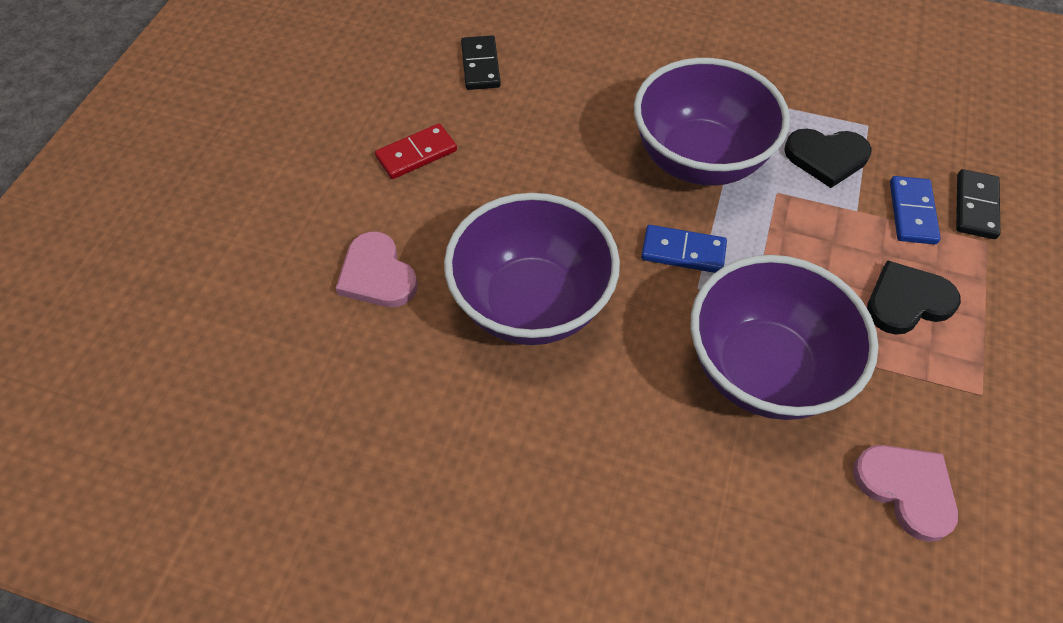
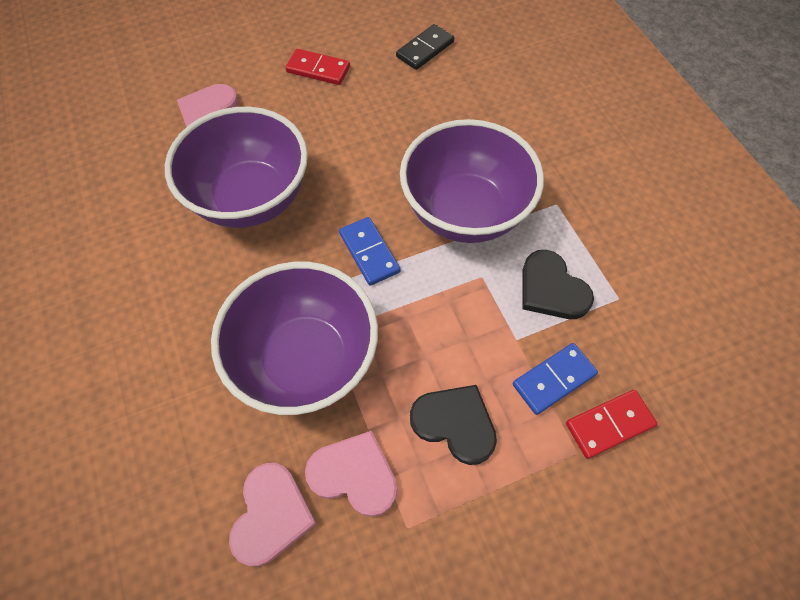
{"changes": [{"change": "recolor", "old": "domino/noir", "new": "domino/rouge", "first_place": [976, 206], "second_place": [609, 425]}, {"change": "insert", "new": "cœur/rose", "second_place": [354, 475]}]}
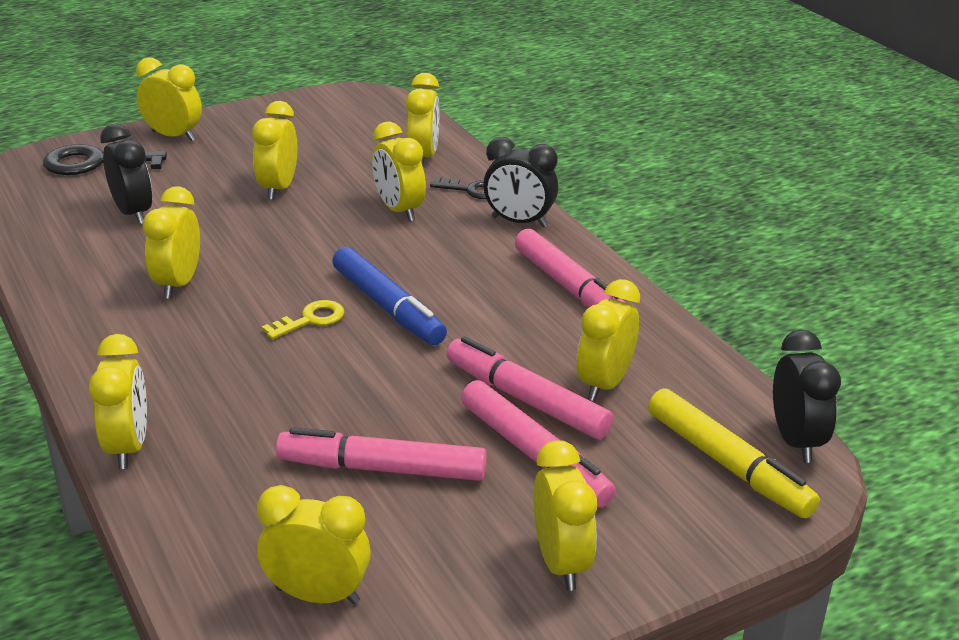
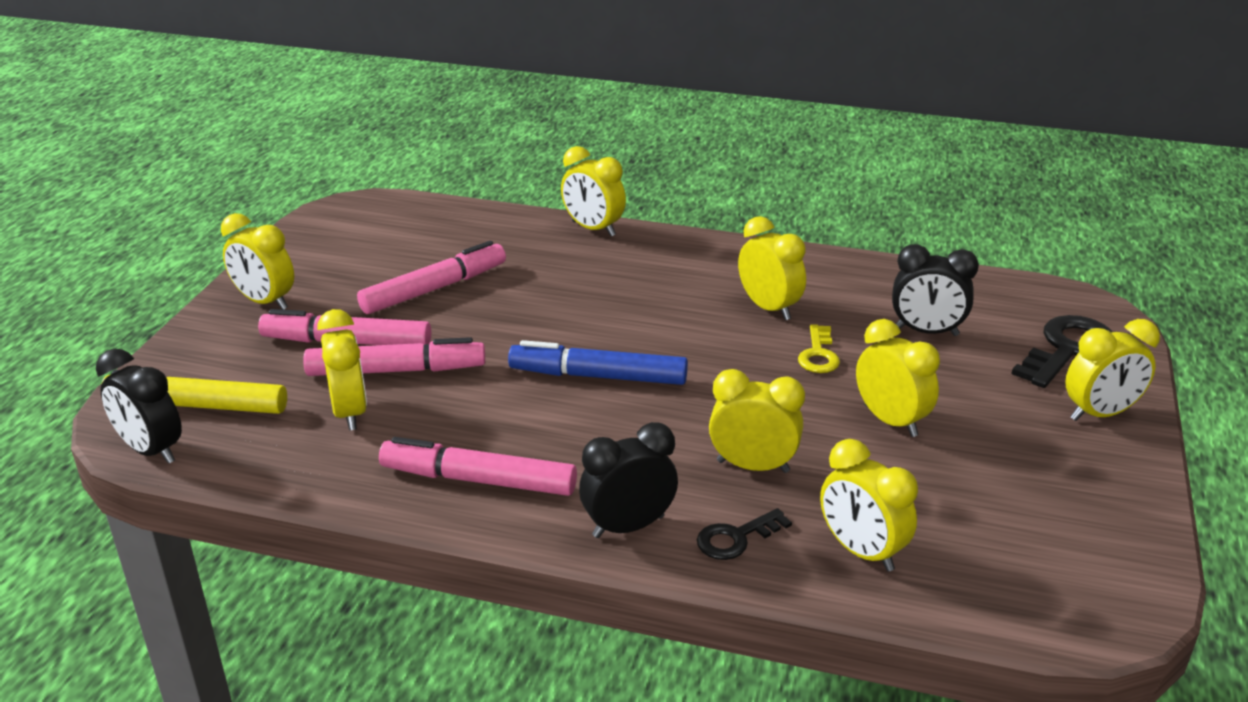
{"changes": [{"change": "move", "old": "clé/jaune", "first_place": [310, 320], "second_place": [818, 354]}, {"change": "delete", "old": "réveil/jaune", "first_place": [317, 595]}]}
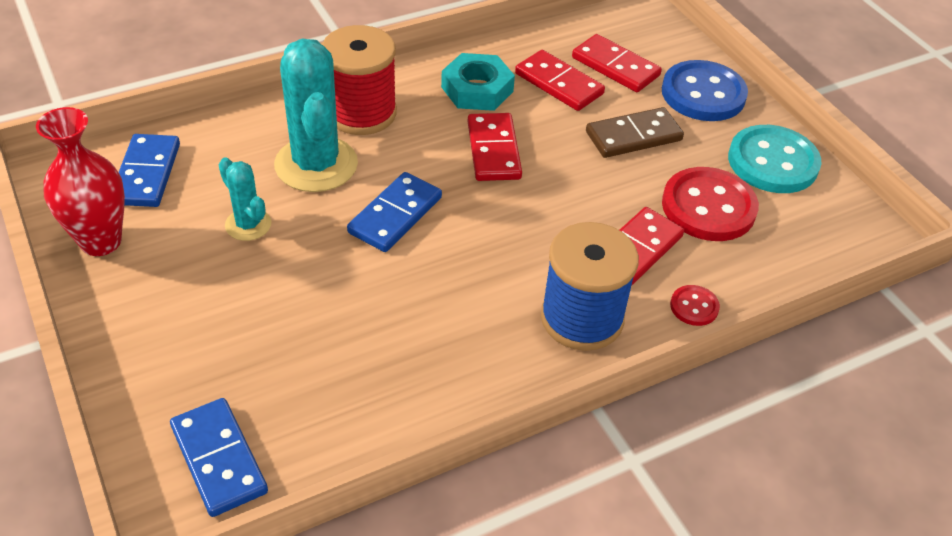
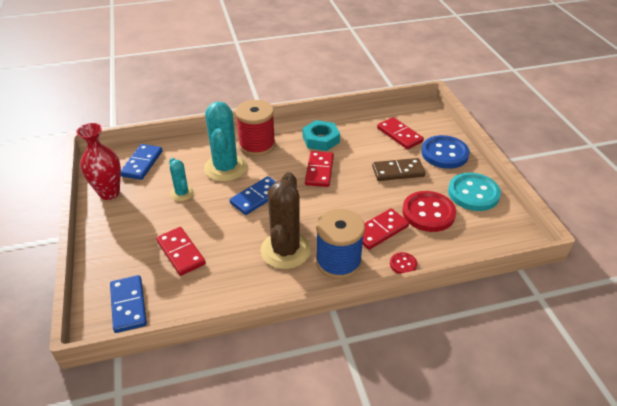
{"changes": [{"change": "move", "old": "domino/rouge", "first_place": [558, 84], "second_place": [180, 253]}, {"change": "insert", "new": "cactus/marron", "second_place": [285, 250]}]}
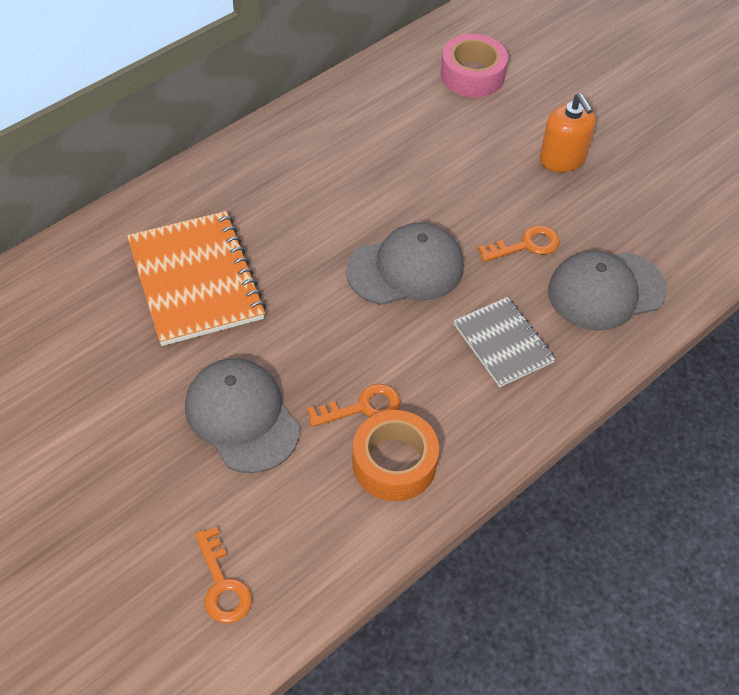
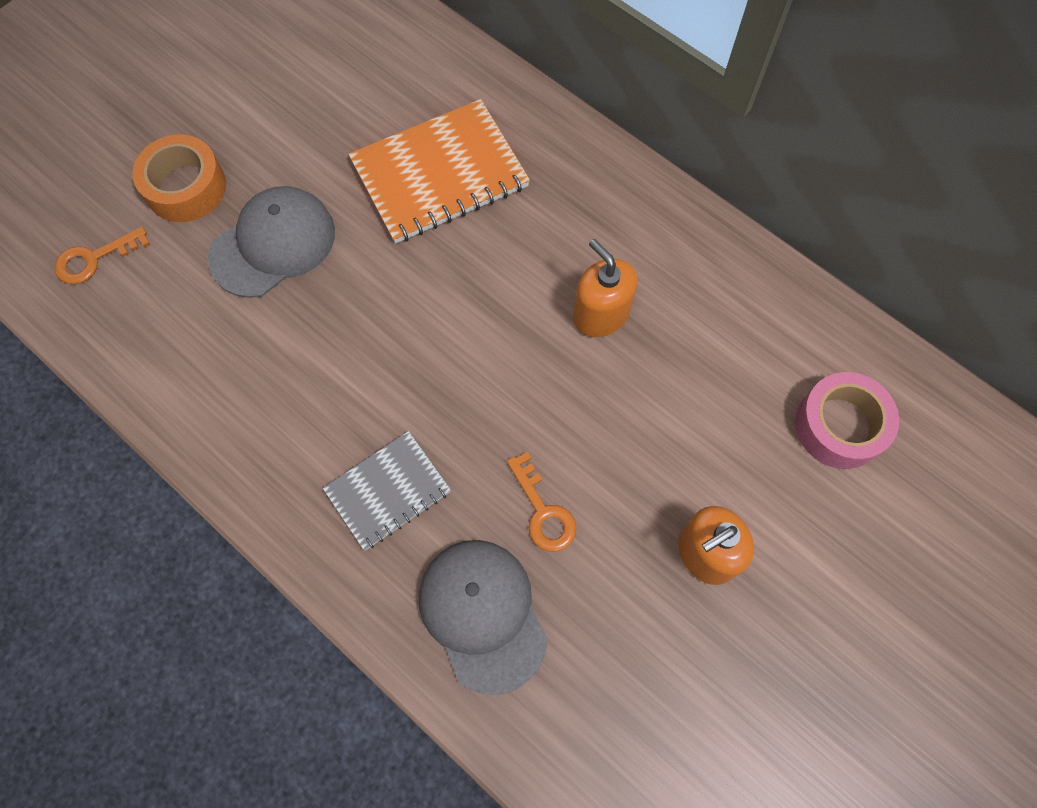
{"changes": [{"change": "delete", "old": "casquette/gris", "first_place": [405, 268]}, {"change": "delete", "old": "clé/orange", "first_place": [362, 407]}, {"change": "move", "old": "ruban adhésif/orange", "first_place": [394, 463], "second_place": [186, 187]}, {"change": "insert", "new": "distributeur de savon/orange", "second_place": [601, 314]}]}
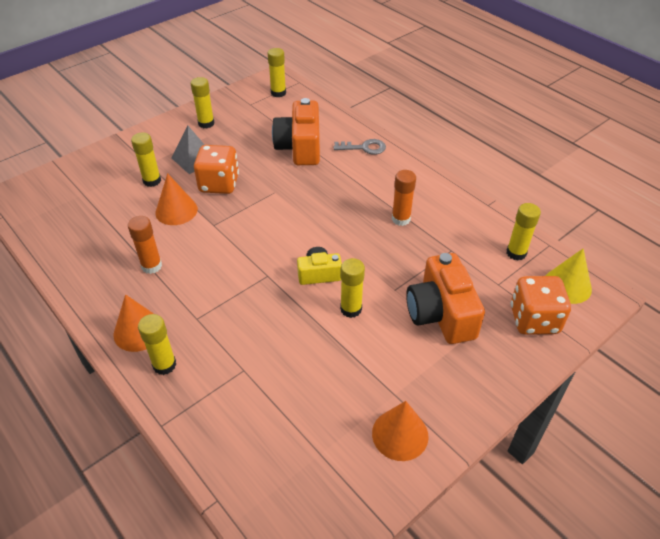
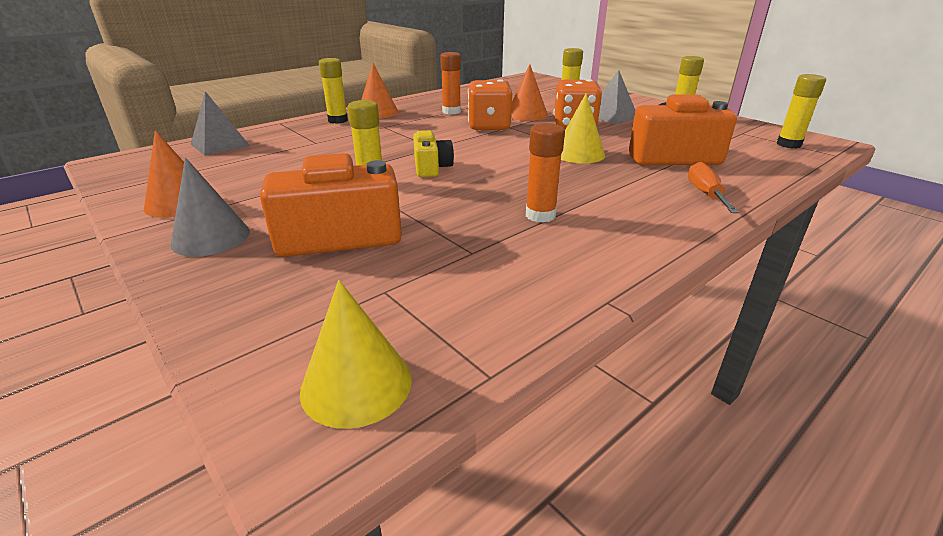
{"changes": [{"change": "replace", "old": "clé/gris", "new": "tournevis/orange", "first_place": [364, 148], "second_place": [705, 194]}, {"change": "delete", "old": "bâton de colle/jaune", "first_place": [516, 253]}, {"change": "move", "old": "dé/orange", "first_place": [534, 320], "second_place": [489, 126]}, {"change": "insert", "new": "pyramide/gris", "second_place": [220, 145]}, {"change": "insert", "new": "cône/jaune", "second_place": [578, 154]}, {"change": "insert", "new": "cône/gris", "second_place": [211, 237]}]}
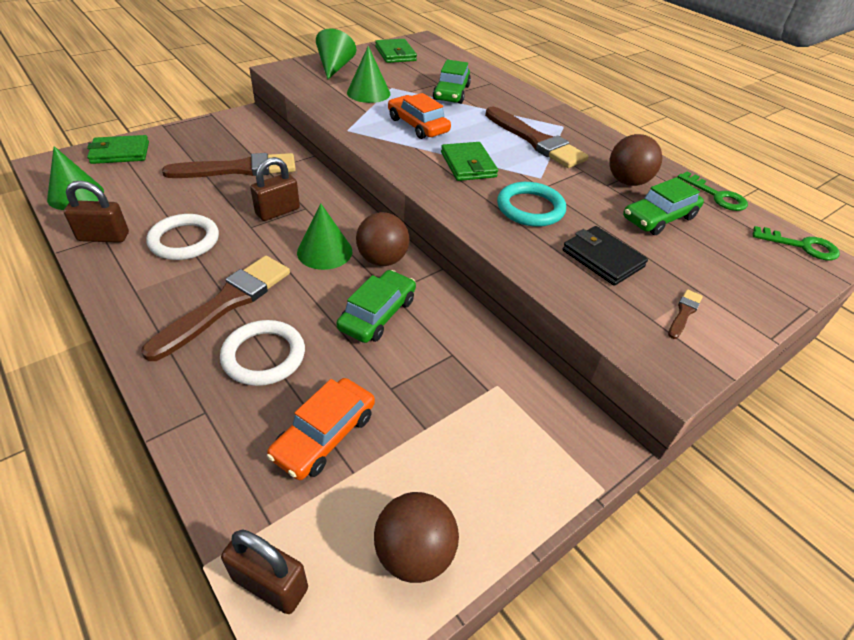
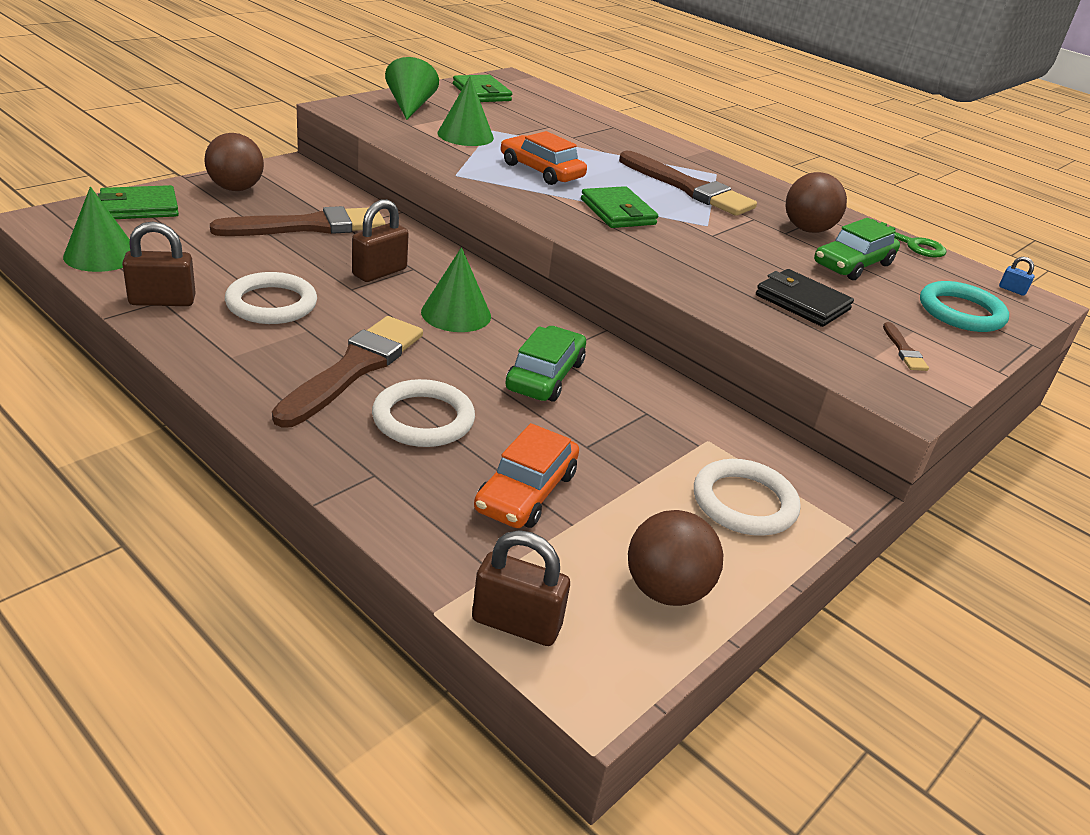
{"changes": [{"change": "delete", "old": "voiture/vert", "first_place": [451, 93]}, {"change": "move", "old": "anneau/turquoise", "first_place": [530, 208], "second_place": [961, 312]}, {"change": "move", "old": "balle/marron", "first_place": [382, 260], "second_place": [236, 188]}, {"change": "replace", "old": "clé/vert", "new": "cadenas/bleu", "first_place": [801, 246], "second_place": [1012, 290]}, {"change": "rotate", "old": "pinceau/marron", "first_place": [684, 313], "second_place": [904, 350], "degrees": 150}, {"change": "insert", "new": "anneau/blanc", "second_place": [744, 502]}]}
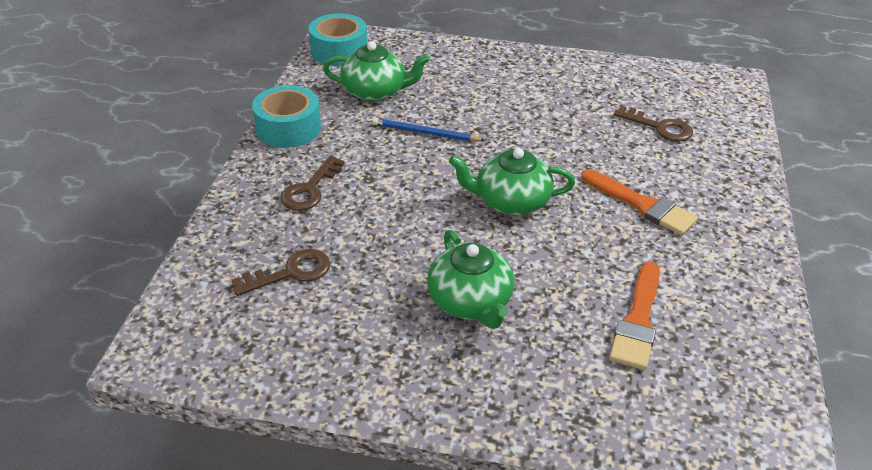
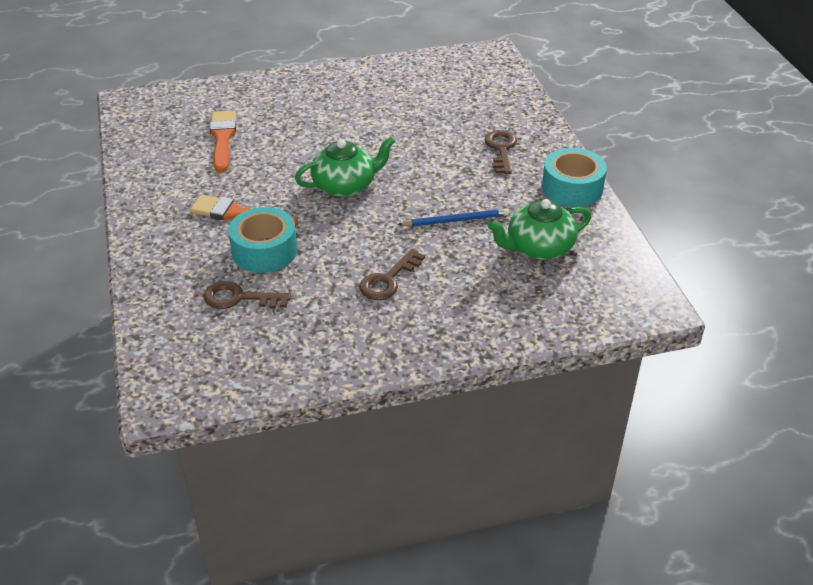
{"changes": [{"change": "move", "old": "ruban adhésif/turquoise", "first_place": [339, 51], "second_place": [264, 251]}, {"change": "delete", "old": "théière/vert", "first_place": [470, 301]}, {"change": "move", "old": "clé/marron", "first_place": [290, 273], "second_place": [388, 280]}]}
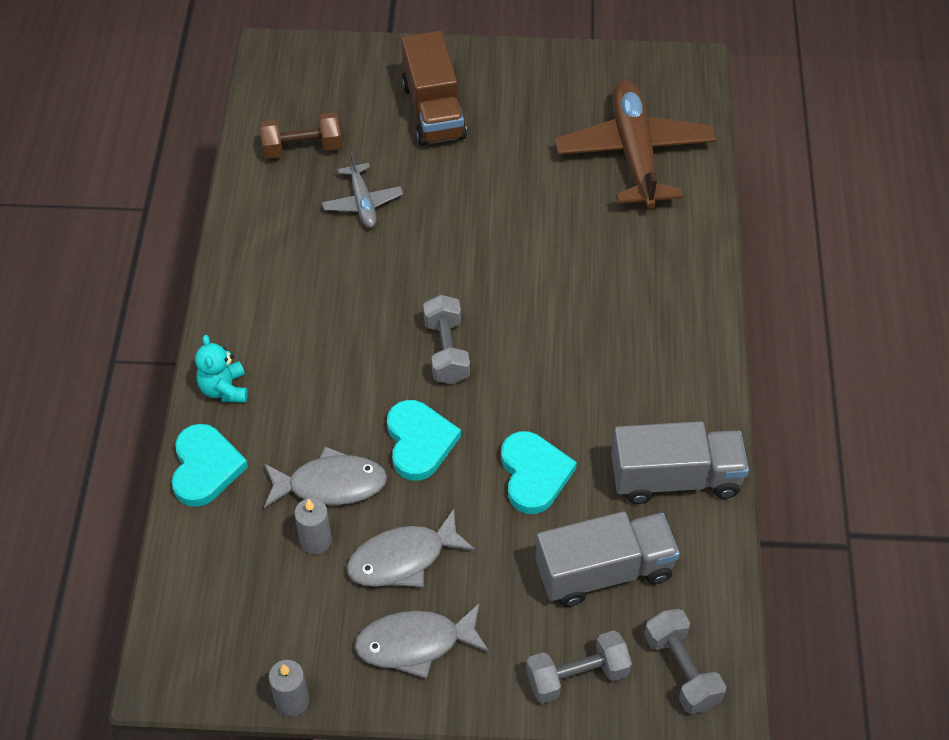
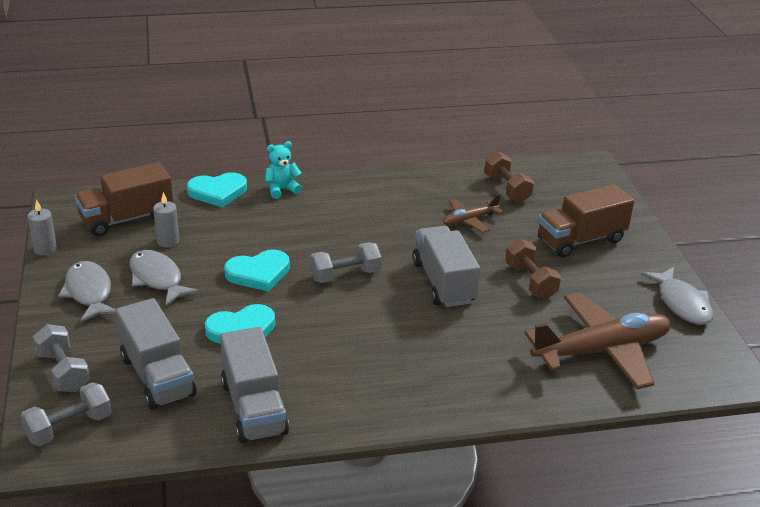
{"changes": [{"change": "recolor", "old": "avion/gris", "new": "avion/marron", "first_place": [362, 203], "second_place": [469, 220]}, {"change": "move", "old": "poisson/gris", "first_place": [331, 484], "second_place": [682, 303]}, {"change": "insert", "new": "camion/marron", "second_place": [127, 219]}, {"change": "insert", "new": "camion/gris", "second_place": [443, 282]}, {"change": "insert", "new": "haltère/marron", "second_place": [530, 281]}]}
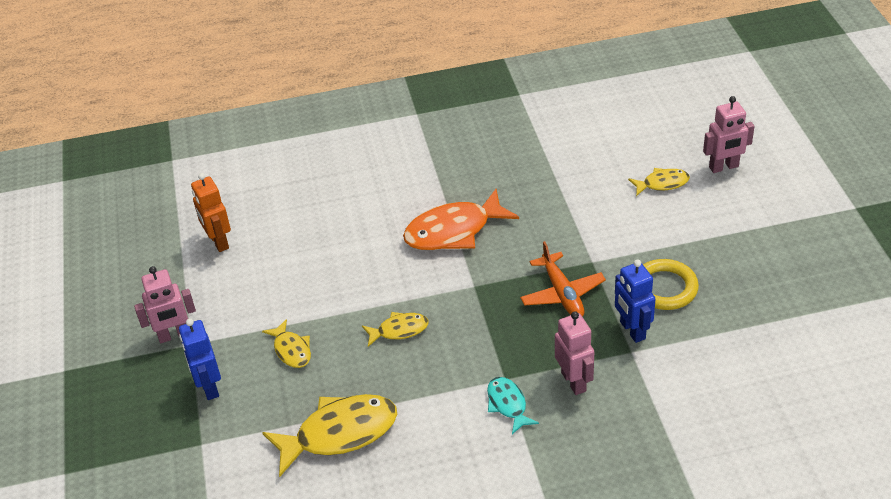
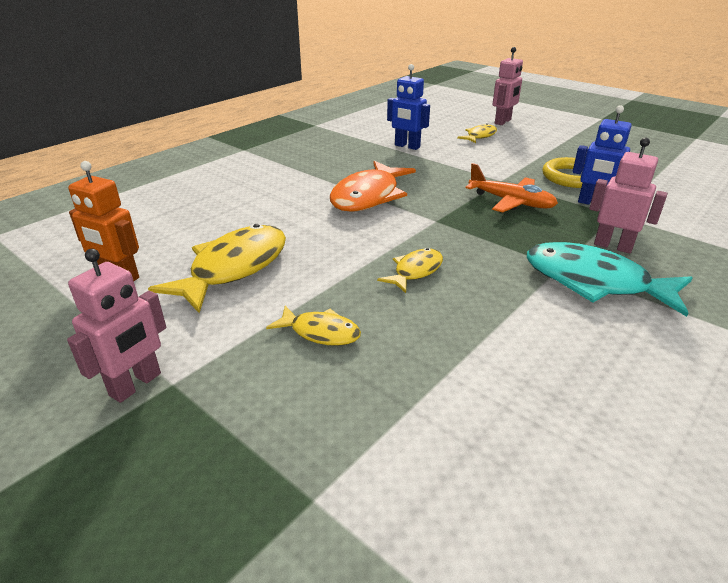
{"changes": [{"change": "move", "old": "robot/bleu", "first_place": [209, 387], "second_place": [407, 146]}, {"change": "resize", "old": "poisson/turquoise", "first_place": [508, 404], "second_place": [594, 282], "factor": 1.88}, {"change": "move", "old": "poisson/jaune", "first_place": [339, 433], "second_place": [234, 268]}]}
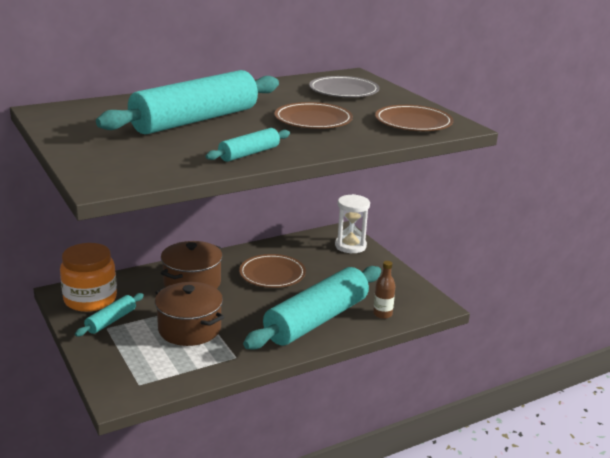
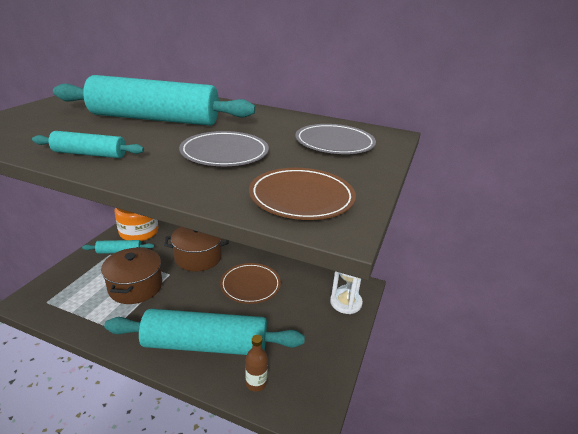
{"changes": [{"change": "recolor", "old": "assiette/marron", "new": "assiette/gris", "first_place": [313, 120], "second_place": [224, 153]}]}
